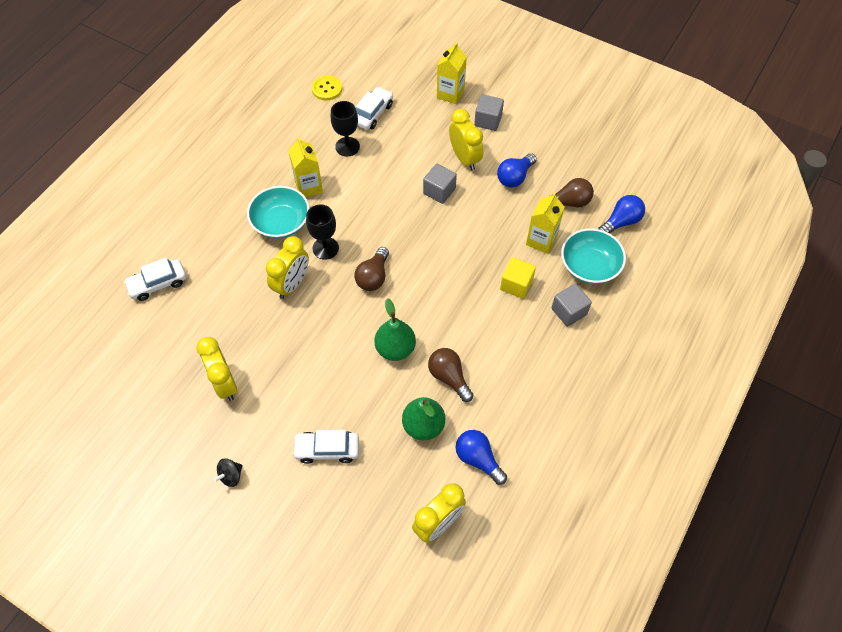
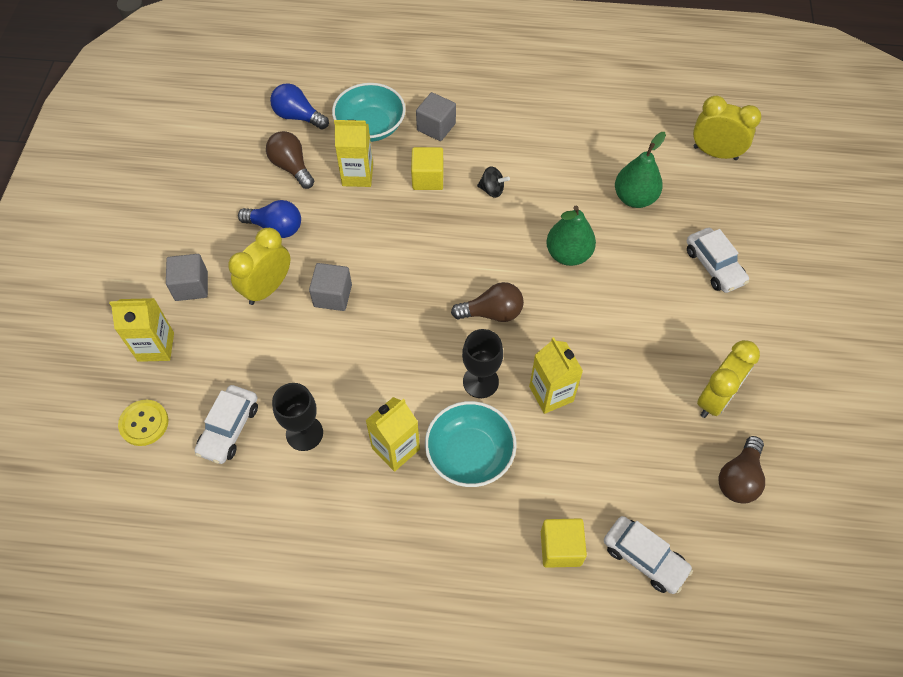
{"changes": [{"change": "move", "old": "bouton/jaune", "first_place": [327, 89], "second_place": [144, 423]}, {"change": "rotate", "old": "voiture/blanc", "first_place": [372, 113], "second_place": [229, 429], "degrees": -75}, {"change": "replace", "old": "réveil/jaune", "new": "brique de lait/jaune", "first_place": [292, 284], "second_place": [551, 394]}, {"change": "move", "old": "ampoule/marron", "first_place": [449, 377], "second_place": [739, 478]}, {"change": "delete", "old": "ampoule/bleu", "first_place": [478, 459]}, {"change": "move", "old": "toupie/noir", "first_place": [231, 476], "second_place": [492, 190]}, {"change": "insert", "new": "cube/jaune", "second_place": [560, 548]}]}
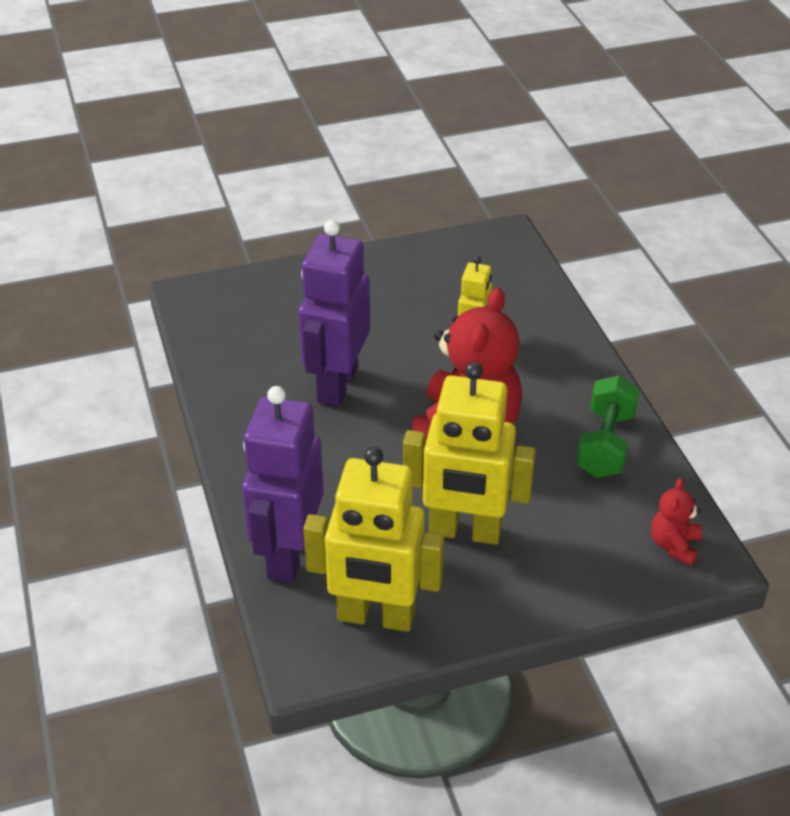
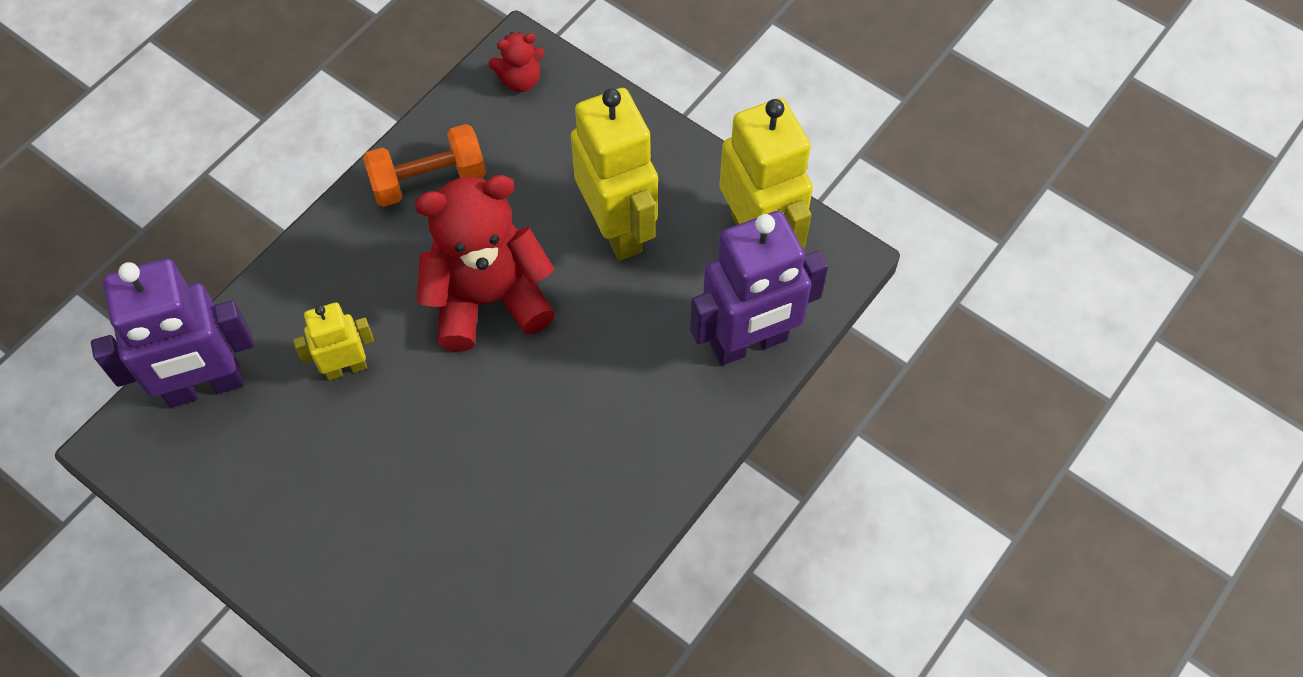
{"changes": [{"change": "move", "old": "robot/violet", "first_place": [337, 384], "second_place": [205, 386]}, {"change": "recolor", "old": "haltère/vert", "new": "haltère/orange", "first_place": [605, 444], "second_place": [428, 180]}]}
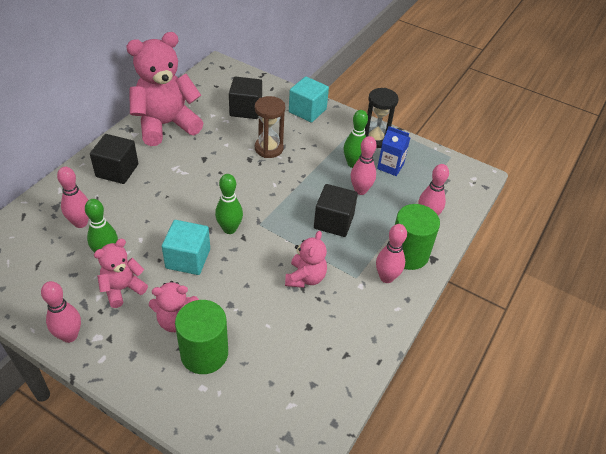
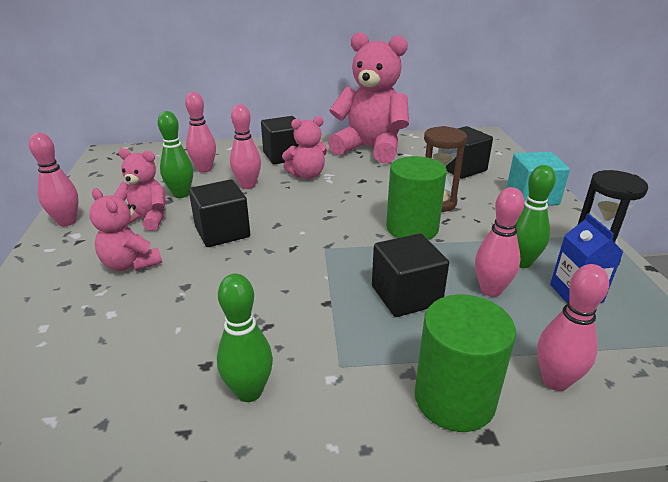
{"changes": [{"change": "move", "old": "quille/vert", "first_place": [229, 229], "second_place": [249, 392]}, {"change": "recolor", "old": "cube/turquoise", "new": "cube/noir", "first_place": [188, 258], "second_place": [222, 232]}, {"change": "move", "old": "quille/rose", "first_place": [386, 277], "second_place": [248, 185]}, {"change": "move", "old": "ours en peluche/rose", "first_place": [305, 278], "second_place": [307, 175]}, {"change": "move", "old": "cylindre/vert", "first_place": [204, 353], "second_place": [412, 228]}]}
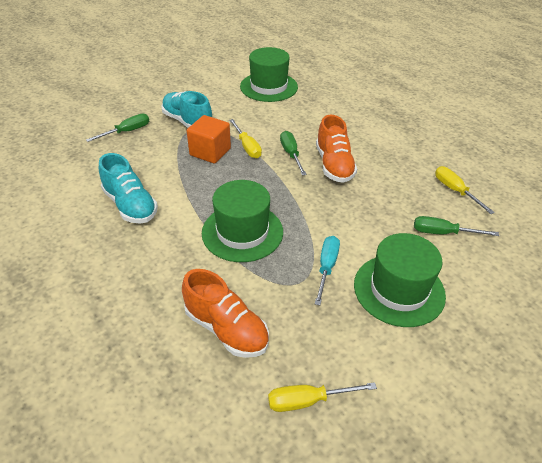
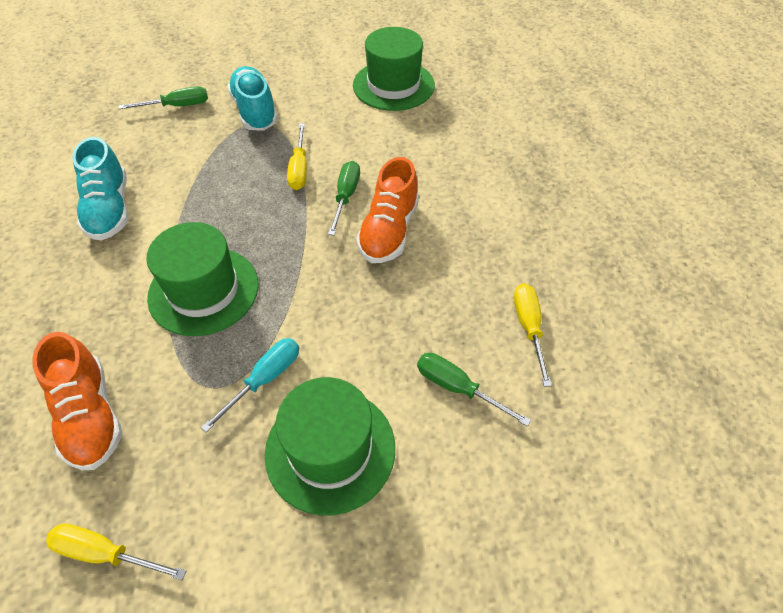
{"changes": [{"change": "delete", "old": "cube/orange", "first_place": [210, 152]}]}
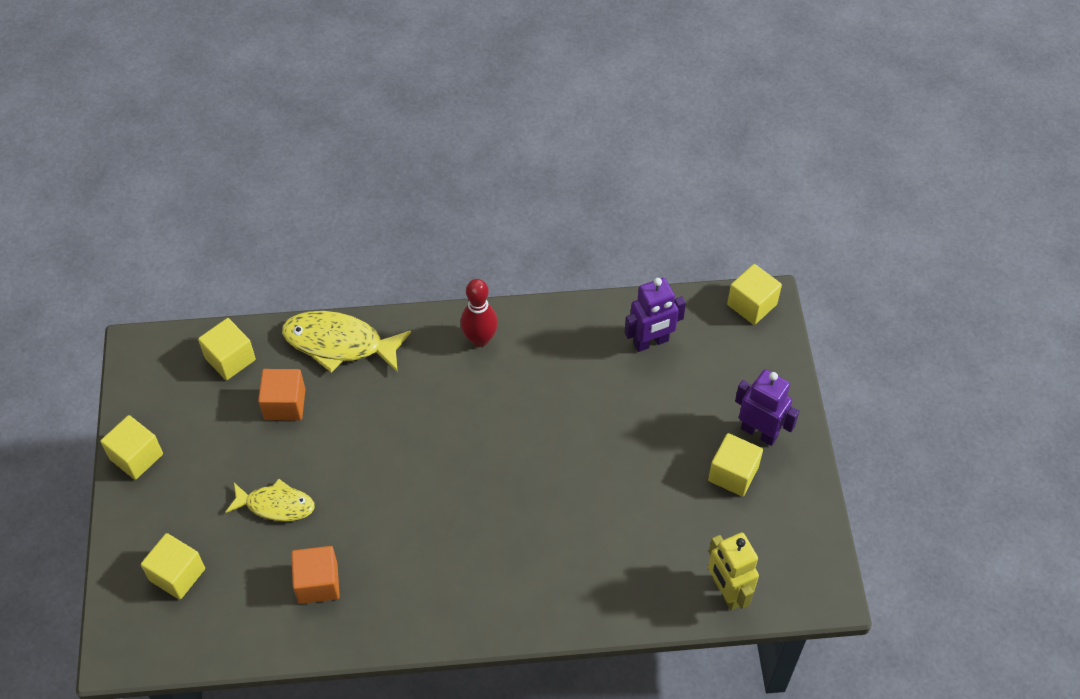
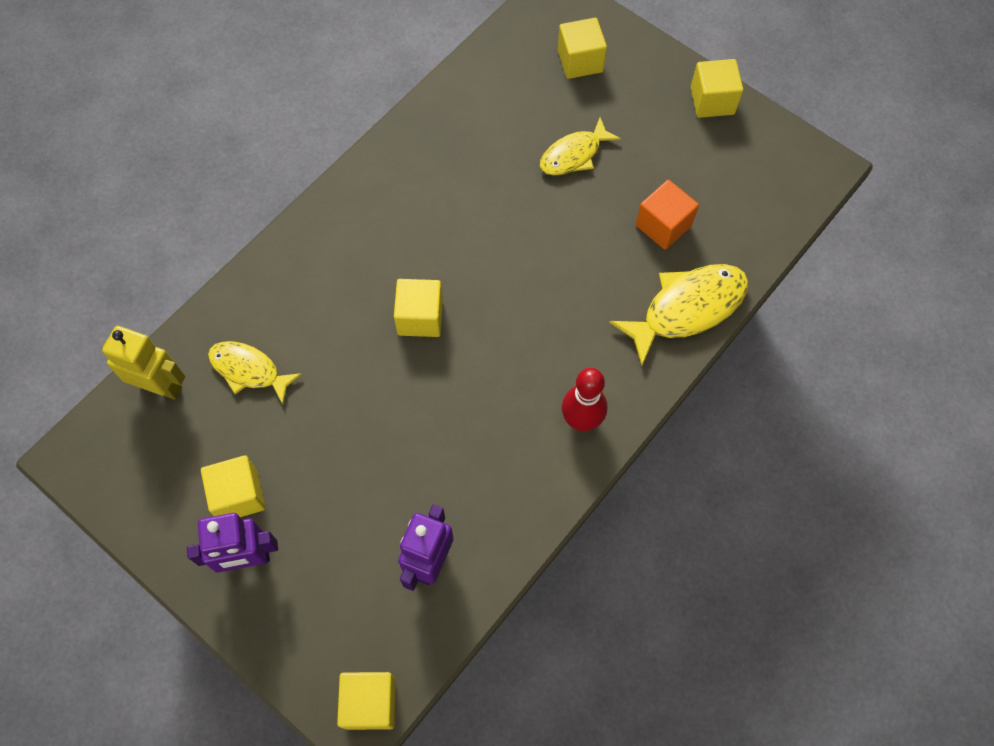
{"changes": [{"change": "move", "old": "cube/jaune", "first_place": [230, 359], "second_place": [420, 317]}, {"change": "delete", "old": "cube/orange", "first_place": [318, 583]}, {"change": "insert", "new": "poisson/jaune", "second_place": [249, 370]}]}
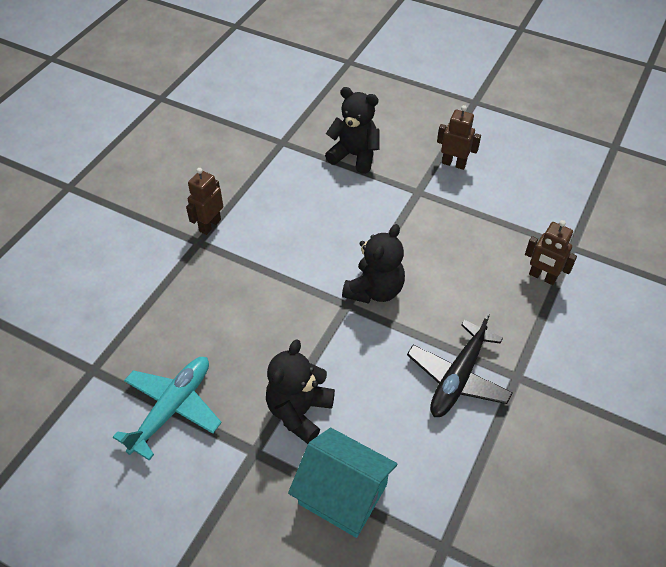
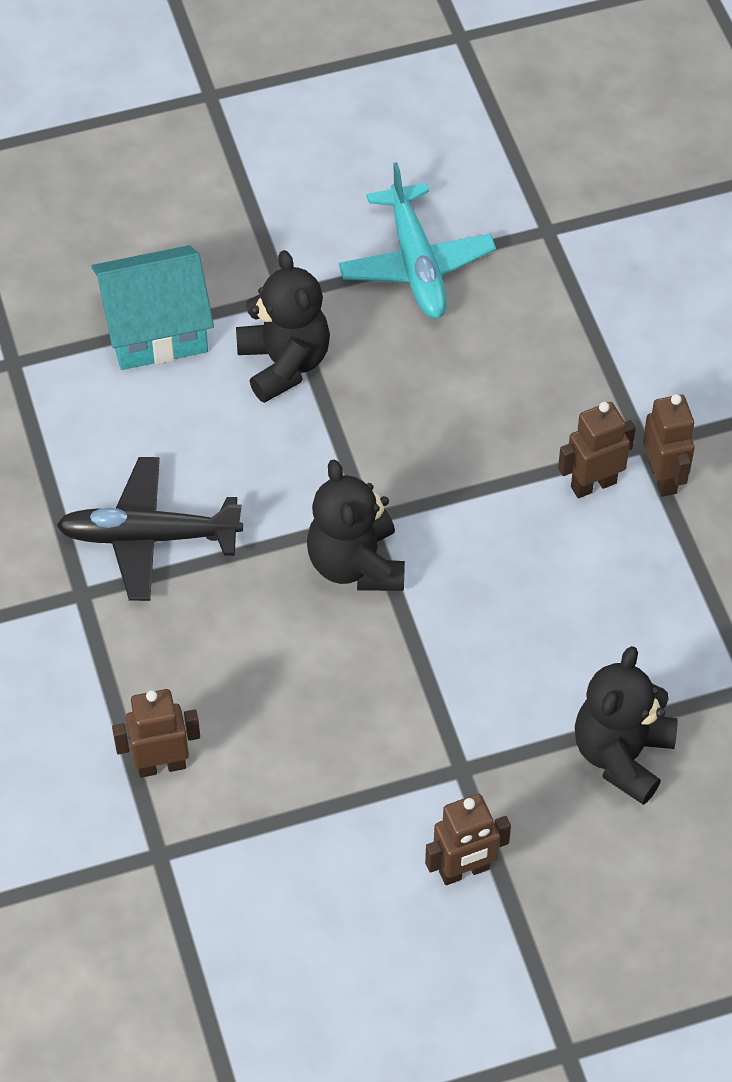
{"changes": [{"change": "rotate", "old": "ours en peluche/noir", "first_place": [354, 156], "second_place": [622, 755], "degrees": 135}, {"change": "rotate", "old": "avion/noir", "first_place": [458, 377], "second_place": [149, 537], "degrees": -75}, {"change": "insert", "new": "robot/marron", "second_place": [593, 484]}]}
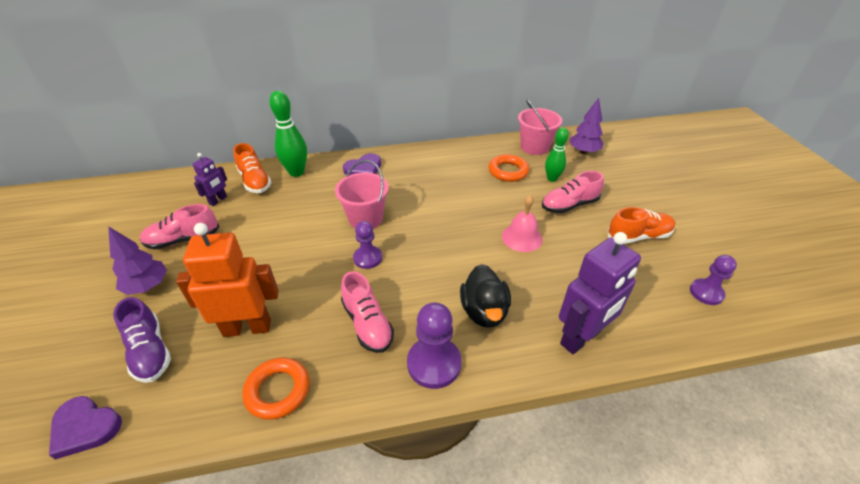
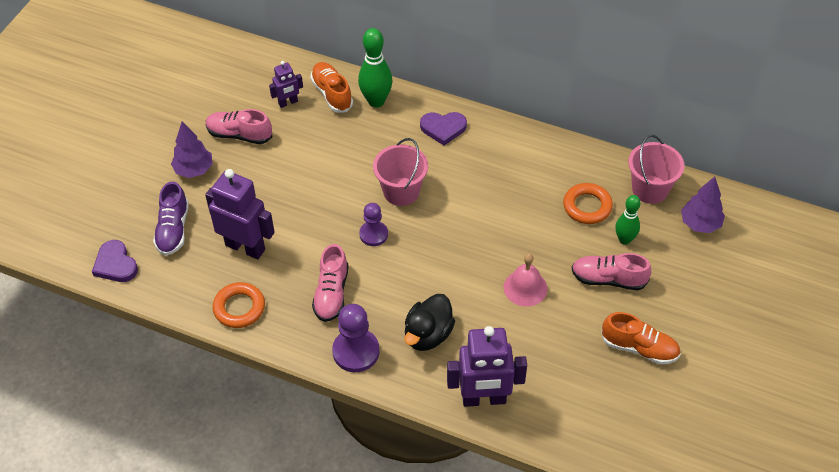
{"changes": [{"change": "rotate", "old": "chaussure/orange", "first_place": [255, 181], "second_place": [332, 94], "degrees": 150}, {"change": "recolor", "old": "robot/orange", "new": "robot/violet", "first_place": [247, 327], "second_place": [245, 247]}, {"change": "delete", "old": "pion/violet", "first_place": [706, 293]}]}
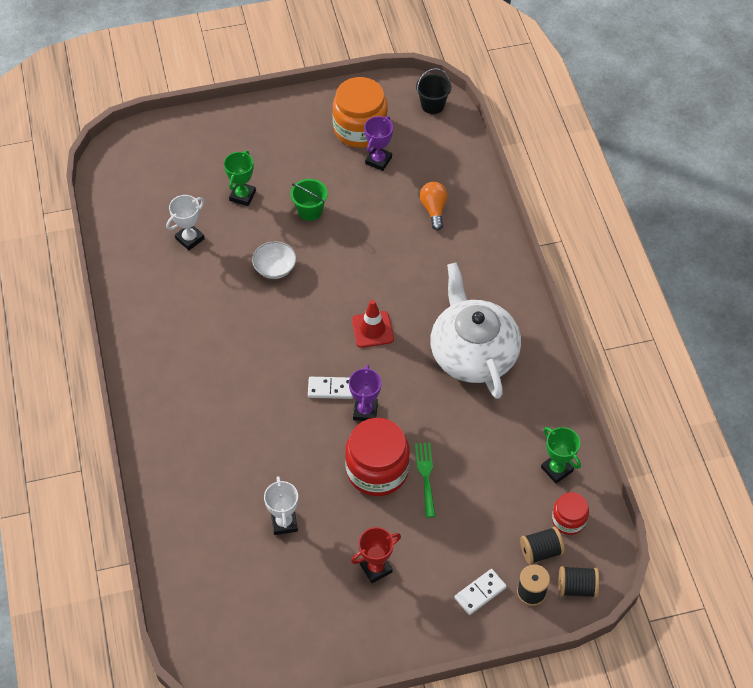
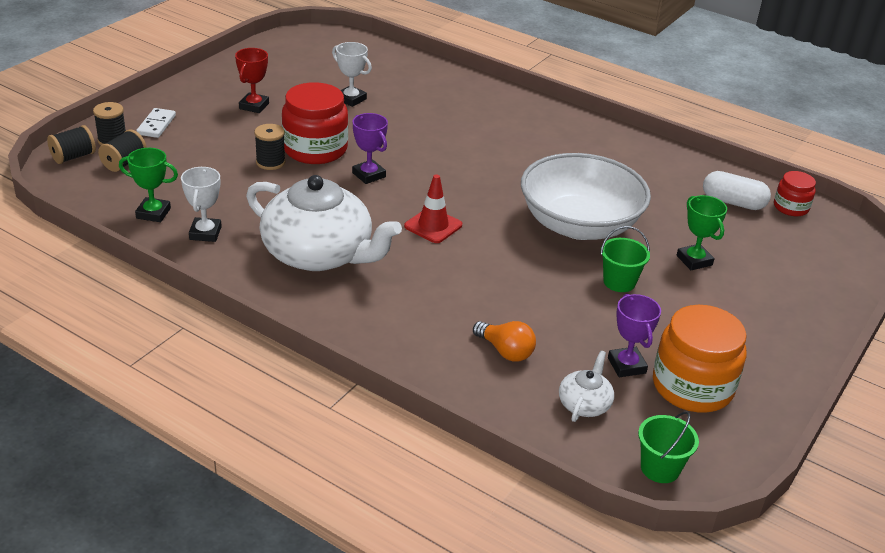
{"changes": [{"change": "recolor", "old": "seau/noir", "new": "seau/vert", "first_place": [432, 105], "second_place": [660, 468]}, {"change": "move", "old": "trophée/blanc", "first_place": [190, 239], "second_place": [205, 233]}, {"change": "resize", "old": "bol/blanc", "first_place": [275, 268], "second_place": [579, 225], "factor": 2.41}, {"change": "delete", "old": "domino/blanc", "first_place": [330, 389]}, {"change": "replace", "old": "fourchette/vert", "new": "bobine/noir", "first_place": [426, 475], "second_place": [270, 162]}, {"change": "move", "old": "bocal/rouge", "first_place": [568, 520], "second_place": [791, 207]}, {"change": "insert", "new": "gélule/blanc", "second_place": [733, 202]}, {"change": "insert", "new": "théière/blanc", "second_place": [584, 404]}]}
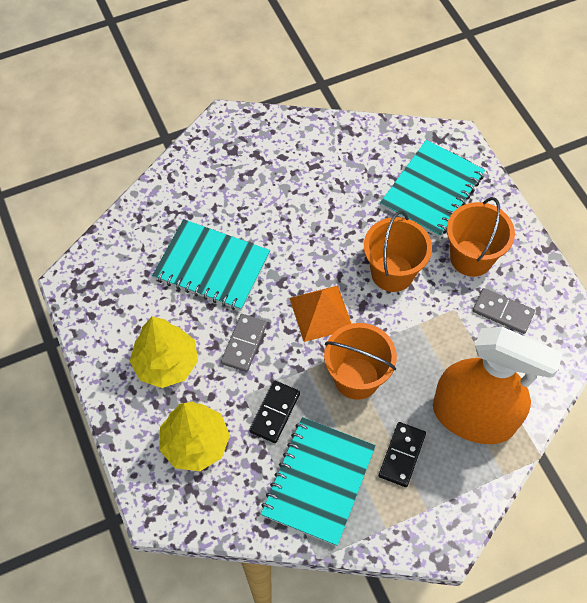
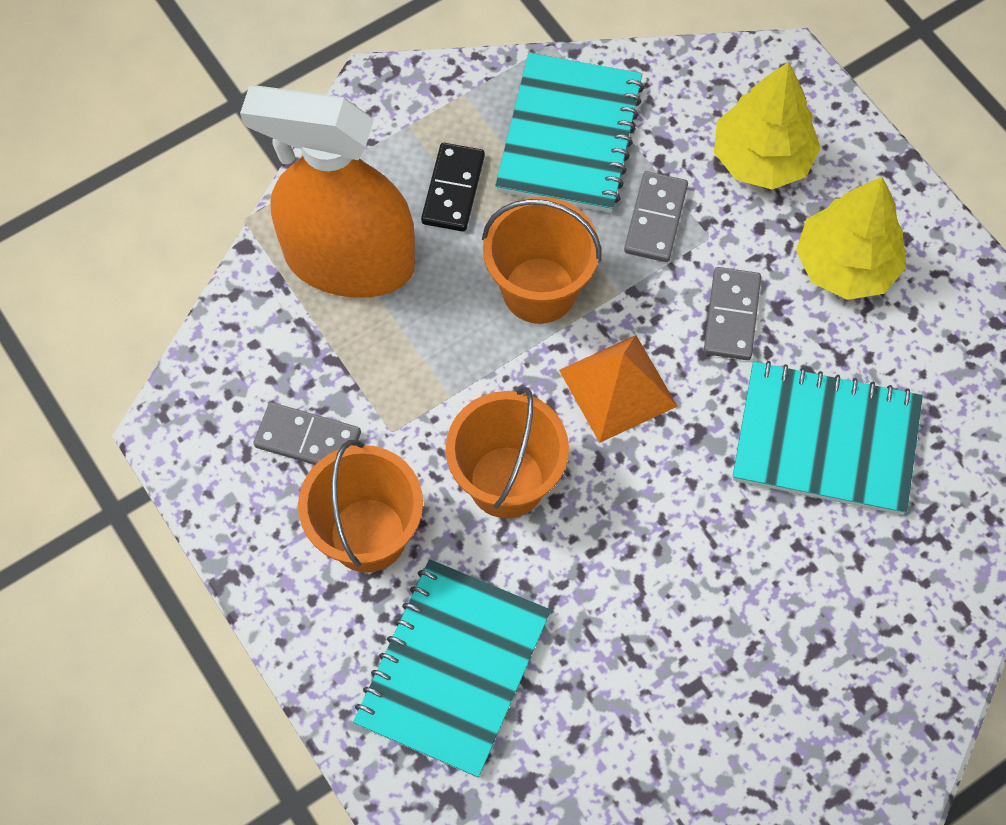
{"changes": [{"change": "recolor", "old": "domino/noir", "new": "domino/gris", "first_place": [274, 412], "second_place": [656, 219]}]}
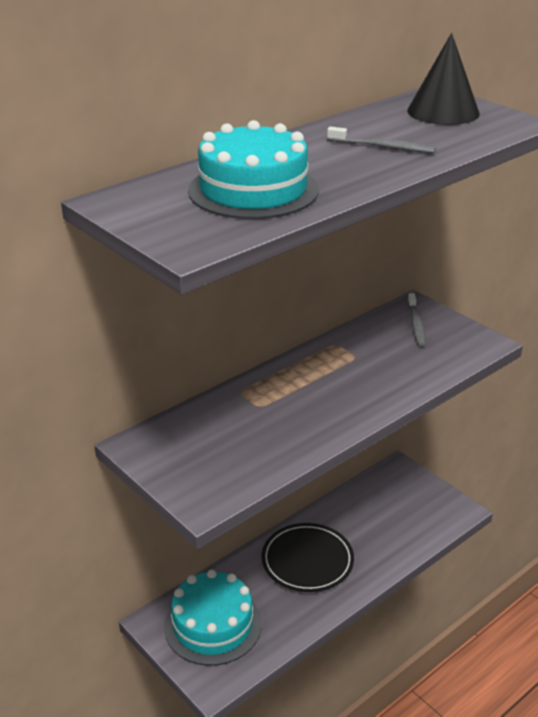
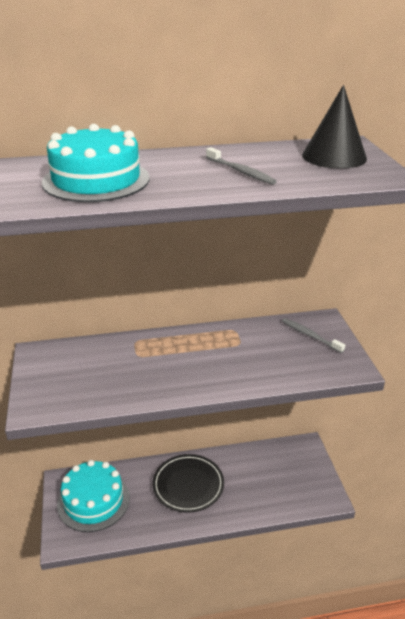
{"changes": [{"change": "rotate", "old": "brosse à dents/gris", "first_place": [416, 325], "second_place": [310, 335], "degrees": 105}]}
